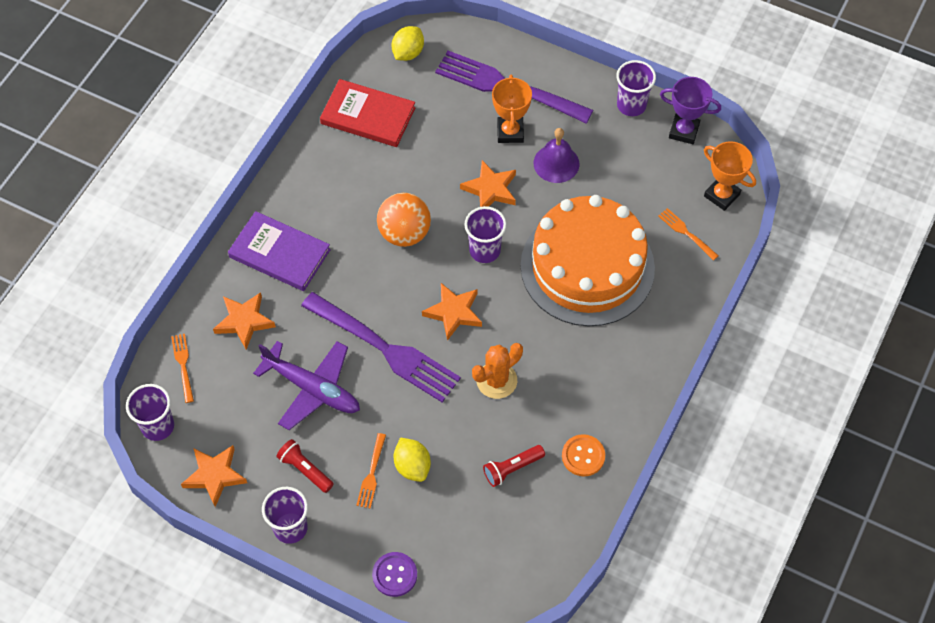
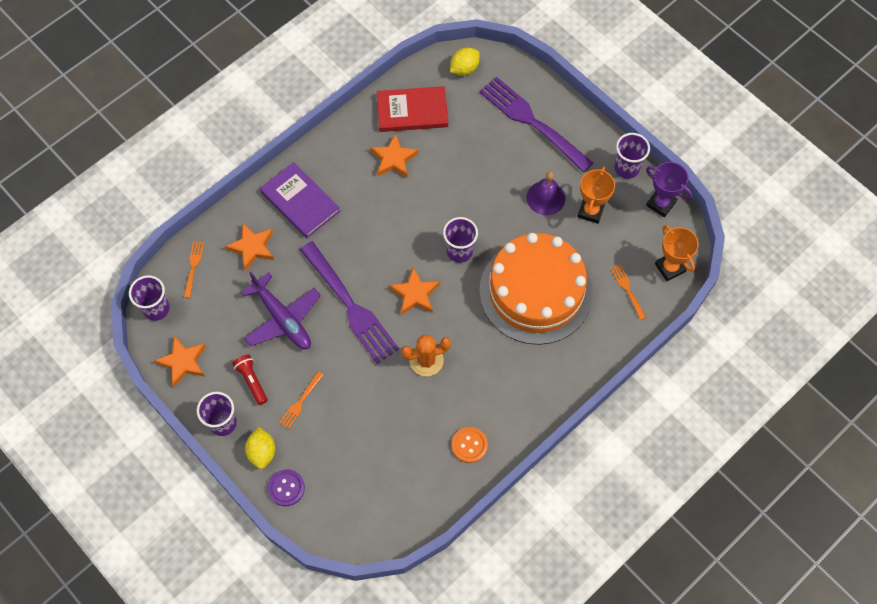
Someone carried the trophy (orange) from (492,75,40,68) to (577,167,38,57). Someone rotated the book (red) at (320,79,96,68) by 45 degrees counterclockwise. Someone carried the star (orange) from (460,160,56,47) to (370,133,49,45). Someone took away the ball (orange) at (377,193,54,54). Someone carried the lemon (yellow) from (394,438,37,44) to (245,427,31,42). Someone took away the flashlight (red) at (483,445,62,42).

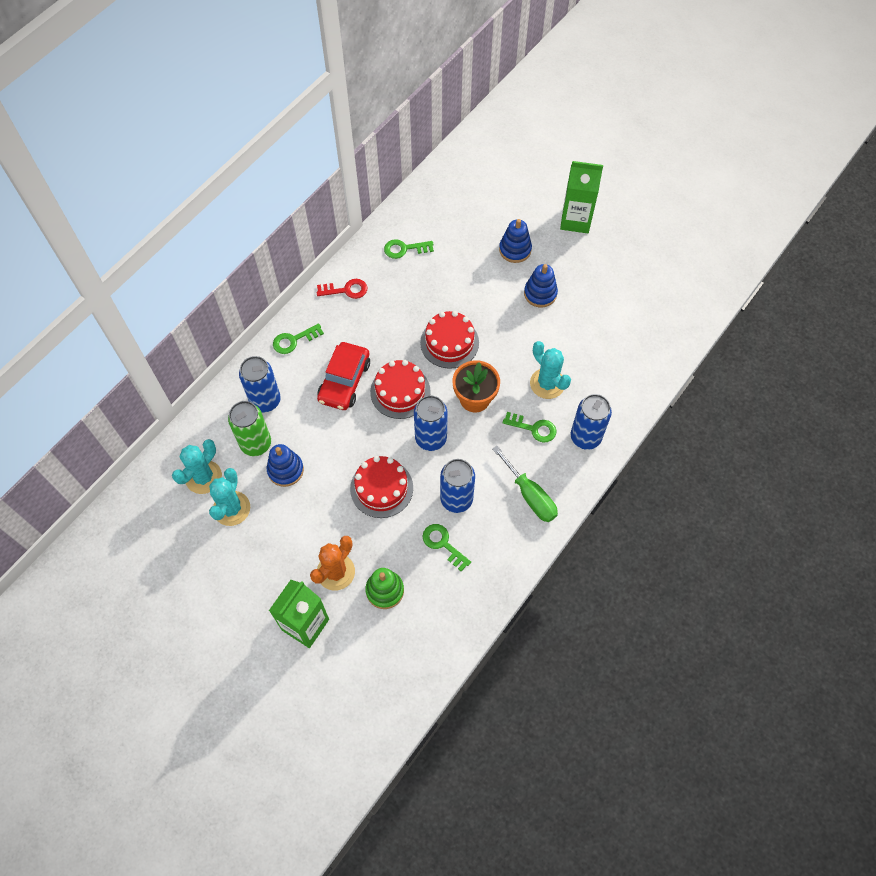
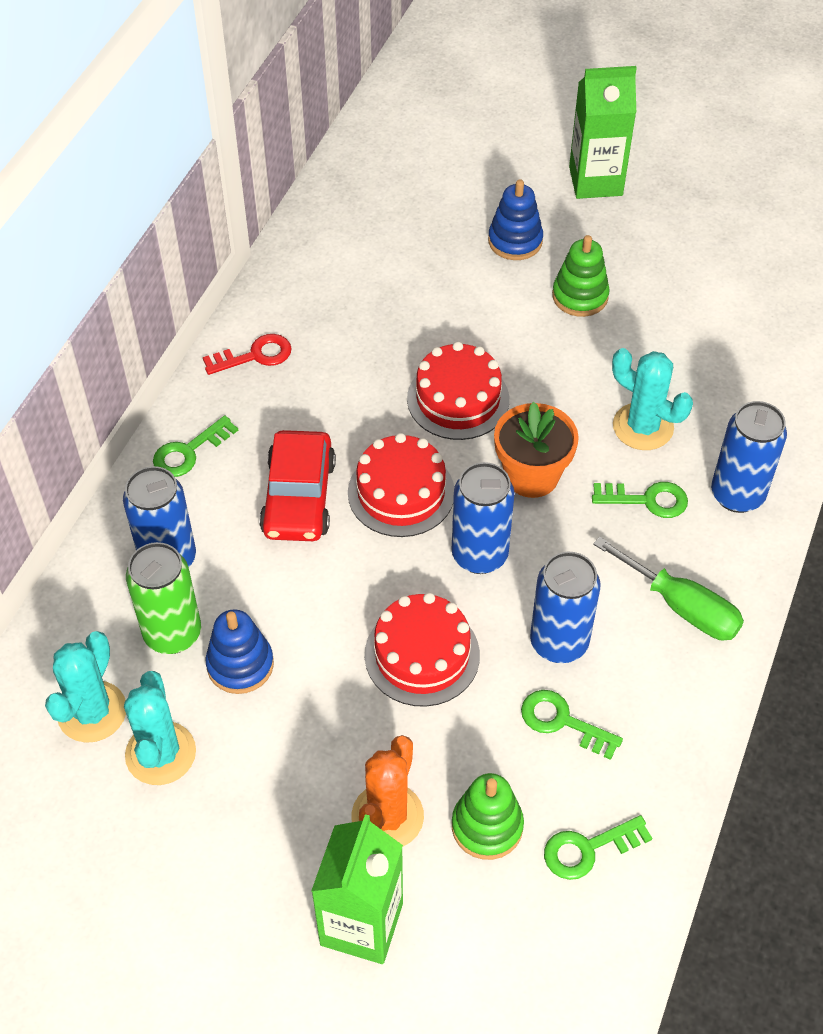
Someone carried the key (green) from (384,239,50,20) to (544,815,108,65). Someone repainted the stacking toy (blue) at (524,264,34,43), which became the stacking toy (green) at (552,235,58,82).

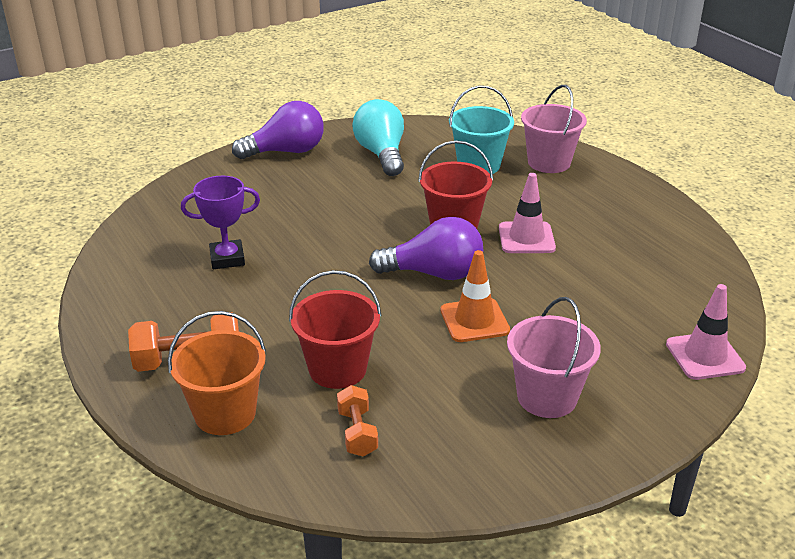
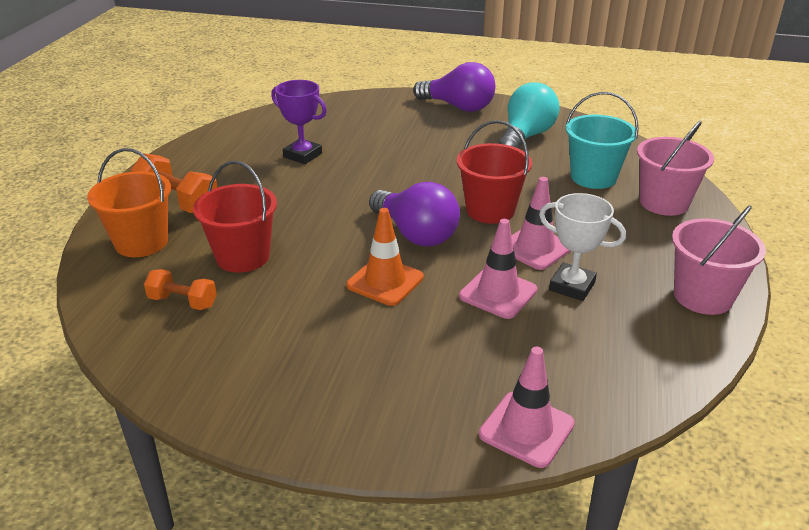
Someone carried the bucket (pink) from (507,297,94,121) to (672,205,94,110). Someone rotated the dumbbell (orange) at (337,385,41,72) by 75 degrees clockwise. Someone put down the trophy (white) at (539,193,87,108). Someone put down the traffic cone (pink) at (459,219,78,100).

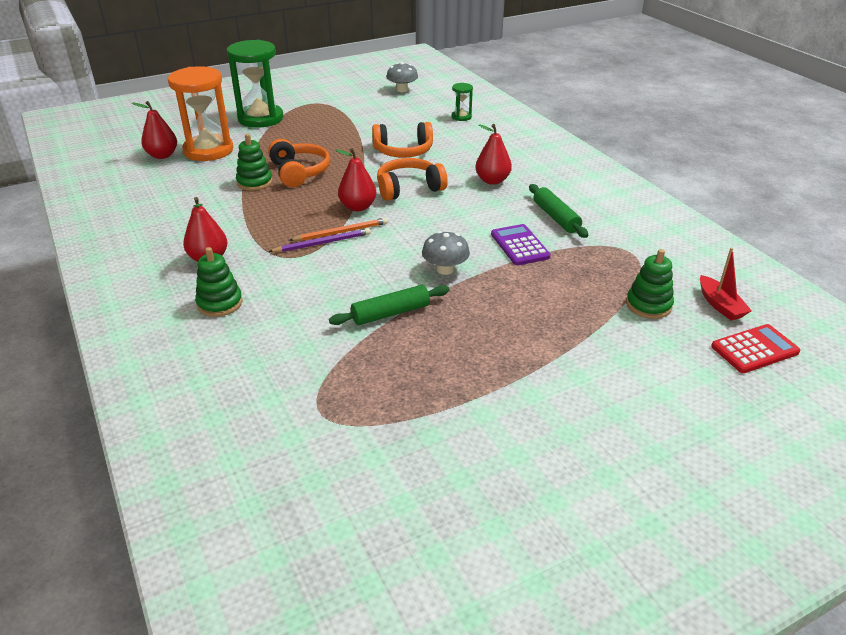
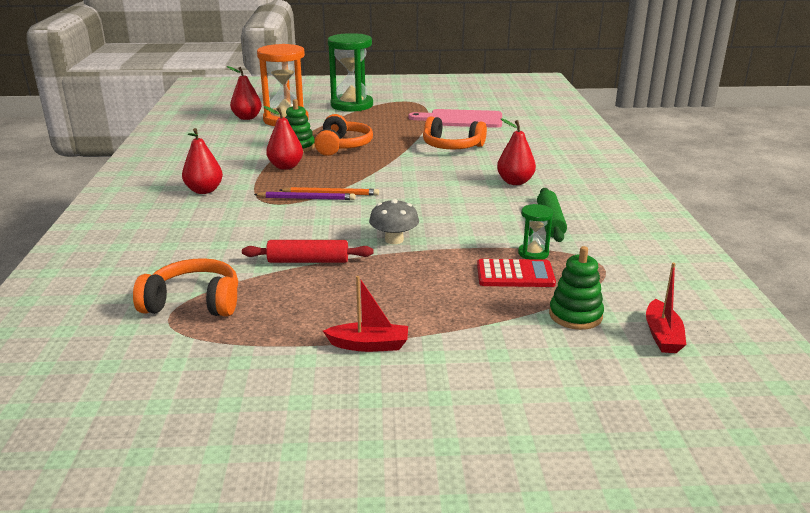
Someone took away the mushroom (grey) at (386,62,32,30). Someone carried the hourglass (green) from (452,83,21,38) to (518,204,35,56). Someone carried the pear (red) from (335,148,41,63) to (263,106,40,64). Someone carried the headphones (orange) from (377,158,71,43) to (133,258,105,59). Someone took away the calculator (purple) at (491,224,60,41). Someone took away the stacking toy (green) at (195,247,48,70). Someone repainted the rolling pin (green) at (329,285,121,40), which became the rolling pin (red) at (242,240,131,23). Someone carried the calculator (red) from (711,324,89,49) to (477,259,79,28). Someone put down the cutting board (pink) at (408,109,94,19). Someone put down the boat (red) at (323,276,85,76).

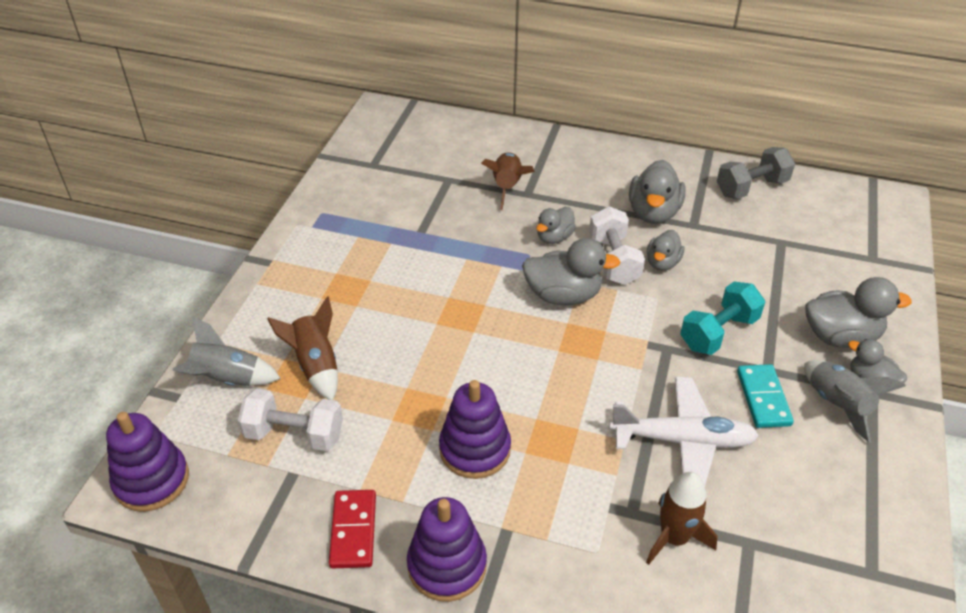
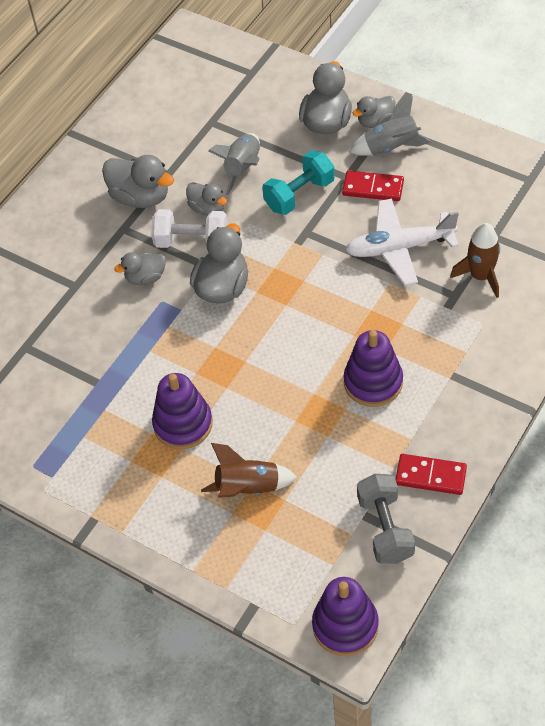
Someone carried the dumbbell (grey) from (717,147,78,52) to (357,474,58,90). Someone took away the rocket (brown) at (481,152,54,58). Someone rotated the duck (grey) at (536,207,40,37) by 105 degrees clockwise. Someone rotated the dumbbell (turquoise) at (681,281,84,74) by 75 degrees clockwise. Someone carried the rocket (grey) from (172,317,109,69) to (208,133,52,62). Someone repainted the domino (turquoise) at (737,364,57,64), which became the domino (red) at (342,171,62,30). Someone rotated the plane (white) at (609,377,150,110) by 120 degrees counterclockwise. Someone took away the dumbbell (white) at (238,389,105,62). Someone carried the stacking toy (purple) from (407,497,80,105) to (152,373,61,76).

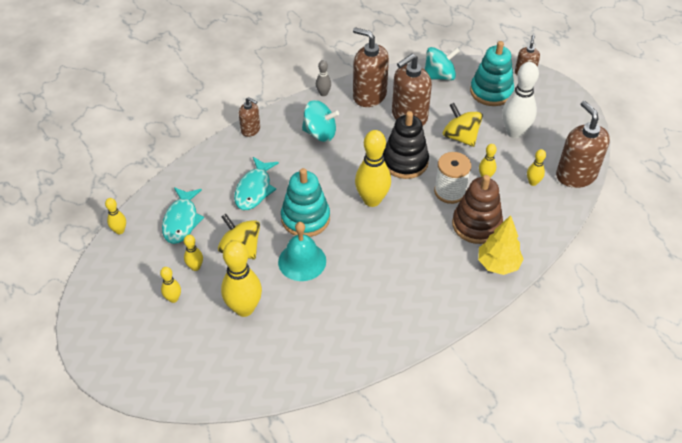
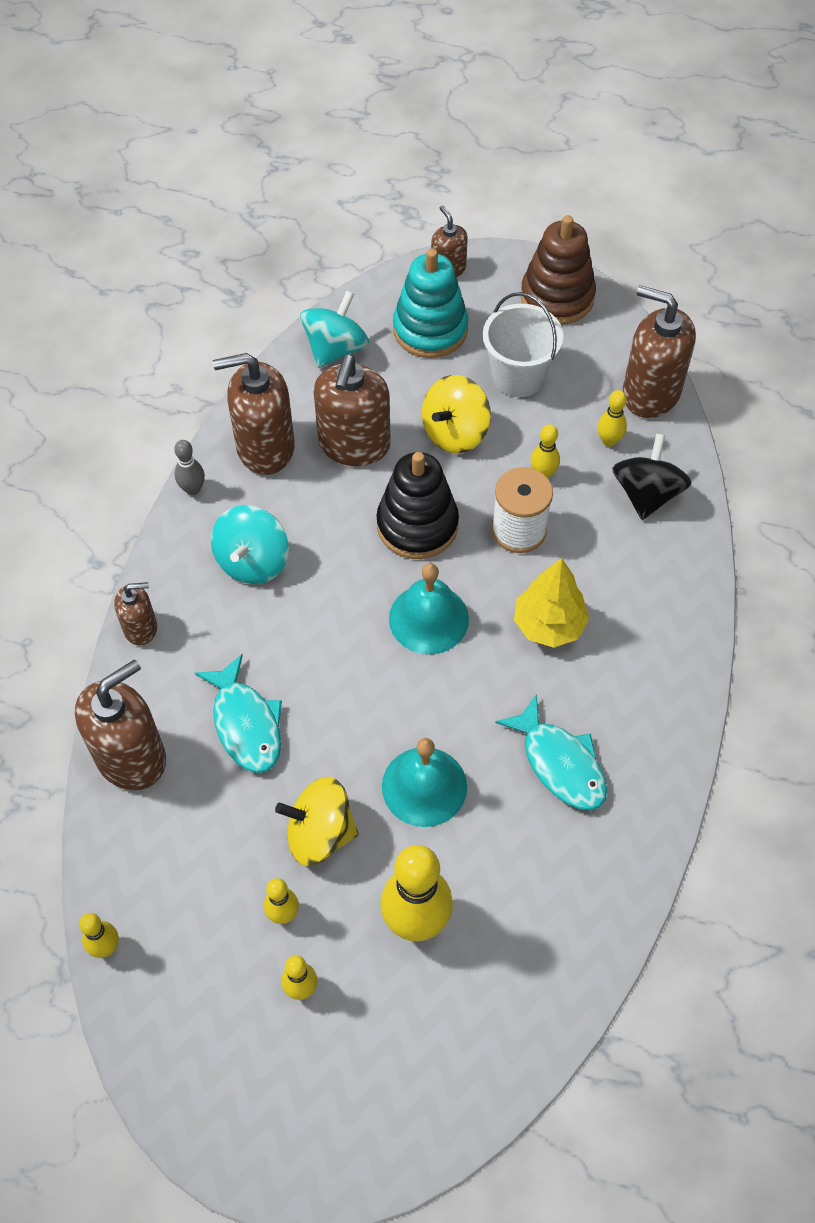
Someone swapped the bowling pin (white) at (502,62,37,76) for the bucket (white) at (483,292,80,105). Someone rotated the spinning top (turquoise) at (302,100,37,42) by 135 degrees clockwise. Someone rotated the spinning top (yellow) at (443,103,40,44) by 60 degrees counterclockwise. Someone swapped the bowling pin (yellow) at (355,130,36,77) for the bell (turquoise) at (389,563,80,92). Someone took away the stacking toy (turquoise) at (281,168,49,69). Someone carried the stacking toy (brown) from (452,175,51,69) to (521,215,75,110). Someone carried the fish (turquoise) from (162,187,42,57) to (495,694,112,116). Someone carried the tree (yellow) from (478,215,46,60) to (514,558,75,90). Someone put down the spinning top (black) at (612,433,80,87). Someone put down the soap dispenser (brown) at (75,660,91,130).

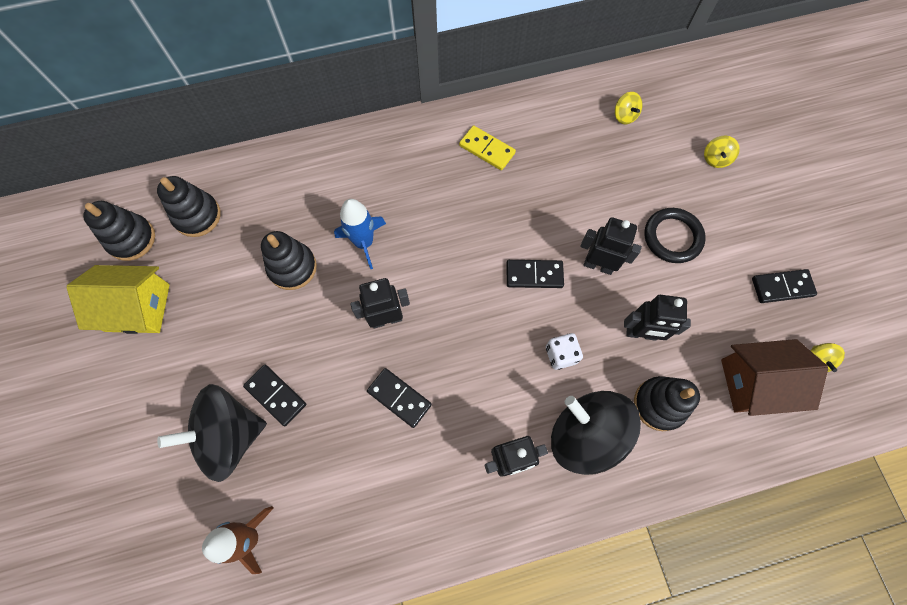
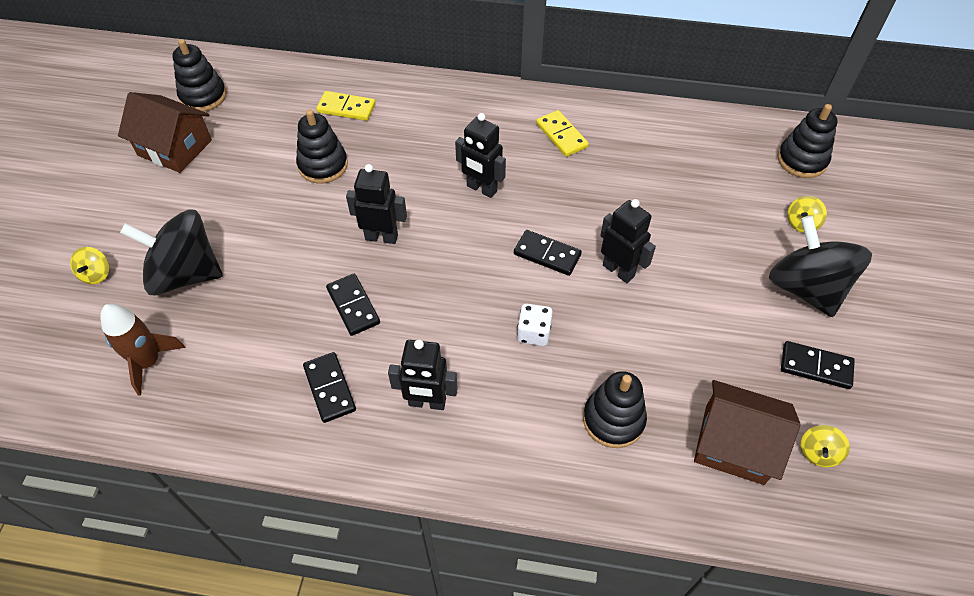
Someone carried the spinning top (yellow) from (615,92,28,32) to (70,247,39,37). Someone carried the stacking toy (black) from (157,176,64,61) to (777,104,61,74). Someone took away the rocket (blue) at (334,199,52,70). Someone took away the ring (black) at (644,208,62,55). Someone repainted the house (yellow) at (66,265,104,69), which became the house (brown) at (118,92,94,81). Someone carried the robot (black) from (624,295,67,46) to (455,113,51,85). Someone carried the domino (black) from (243,365,63,61) to (303,352,53,71). Someone carried the spinning top (black) from (551,391,90,84) to (769,216,103,101). Someone put down the domino (yellow) at (316,91,60,30).

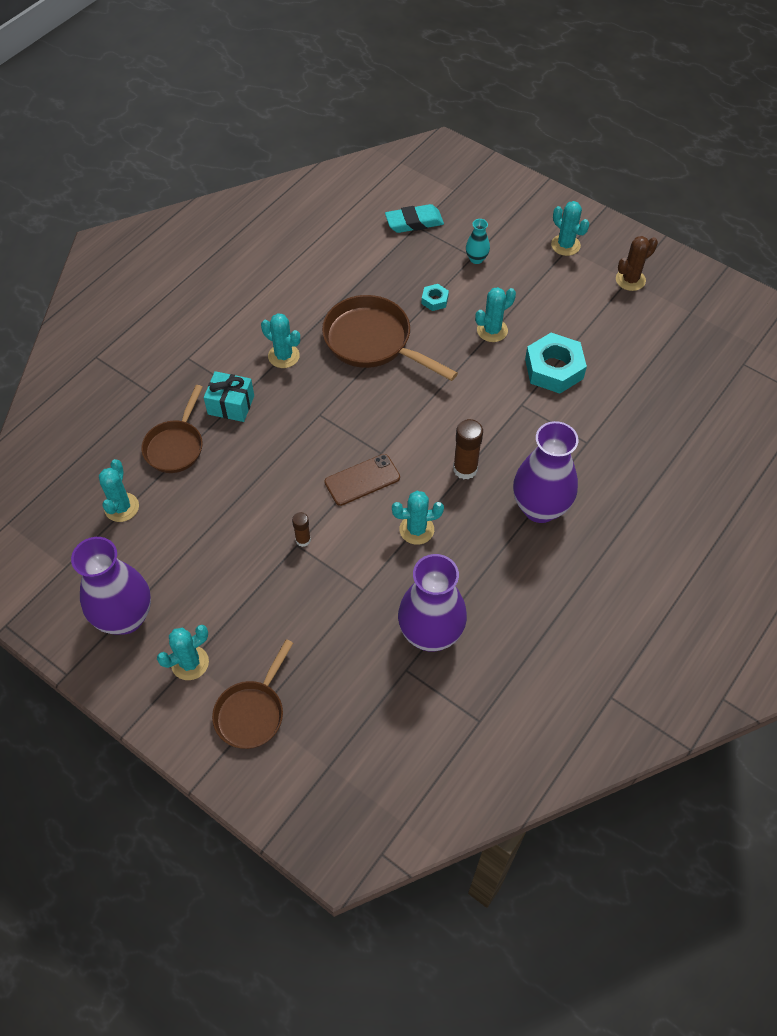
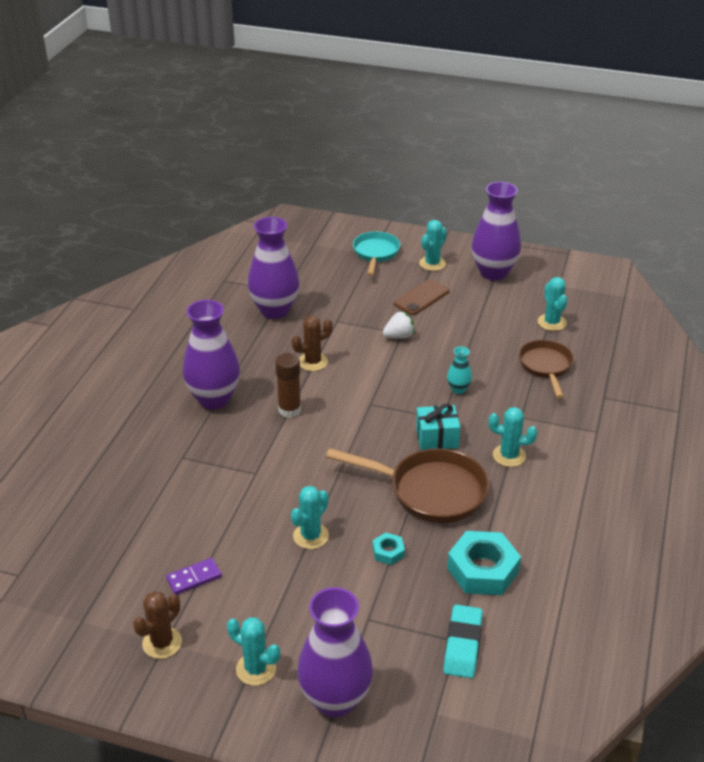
Someone rotated the eraser (turquoise) at (385,204,59,29) by 45 degrees counterclockwise. Someone carried the vase (turquoise) from (466,219,24,45) to (447,346,25,48). Someone carried the nut (turquoise) from (525,333,62,61) to (447,531,74,64). Someone carried the gift (turquoise) from (204,371,50,51) to (416,404,45,47). Someone carried the phone (brown) from (324,454,76,52) to (393,279,57,36). Someone repainted the cactus (turquoise) at (392,491,52,54), which became the cactus (brown) at (292,316,41,55). Someone swapped the glue stick (brown) at (292,512,19,35) for the strawberry (white) at (383,311,32,27). Someone repainted the pan (brown) at (212,639,81,110), which became the pan (turquoise) at (353,232,47,44). Someone put down the domino (purple) at (166,558,56,37). Someone put down the vase (purple) at (297,587,76,130).

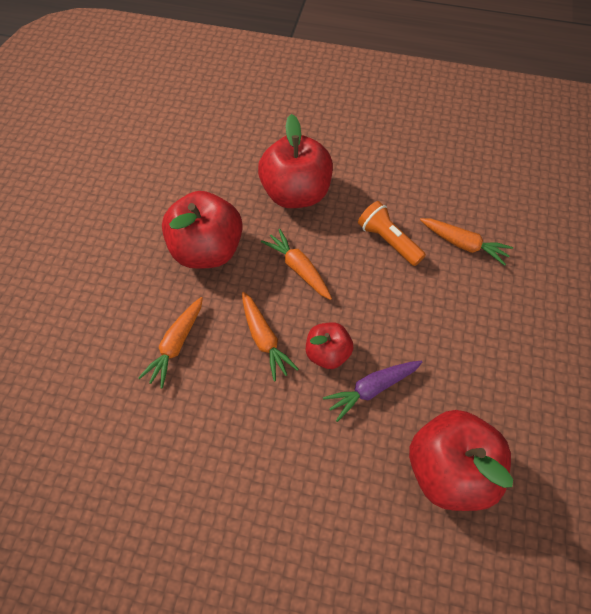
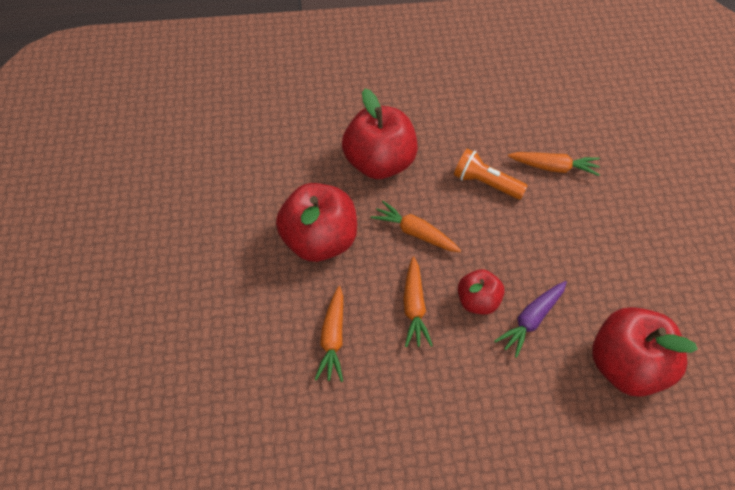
Someone rotated the carrot (orange) at (242,292,57,89) by 45 degrees clockwise.

